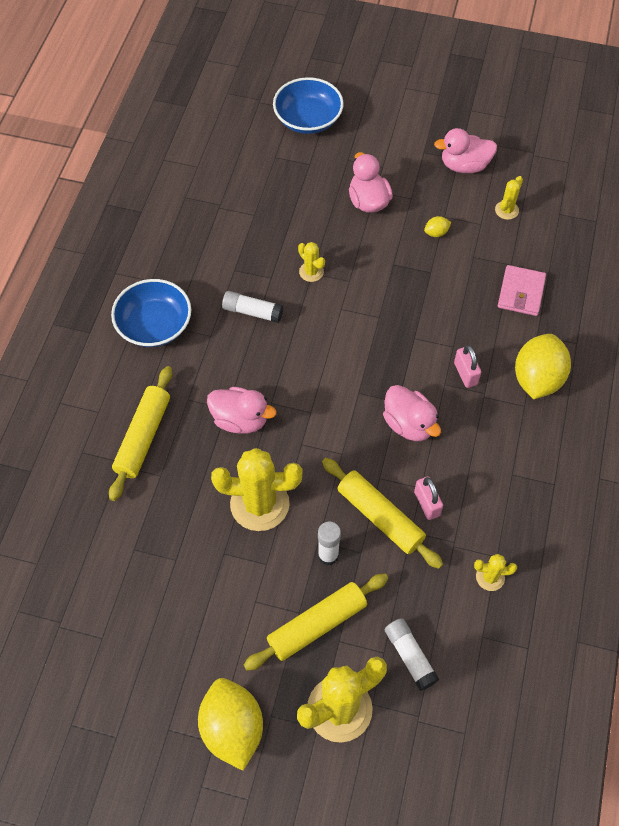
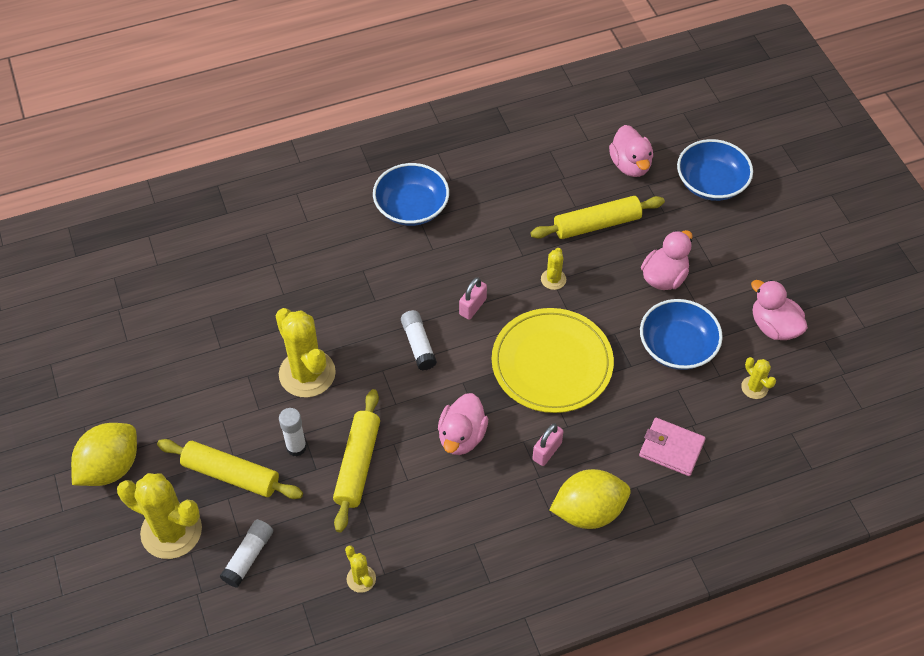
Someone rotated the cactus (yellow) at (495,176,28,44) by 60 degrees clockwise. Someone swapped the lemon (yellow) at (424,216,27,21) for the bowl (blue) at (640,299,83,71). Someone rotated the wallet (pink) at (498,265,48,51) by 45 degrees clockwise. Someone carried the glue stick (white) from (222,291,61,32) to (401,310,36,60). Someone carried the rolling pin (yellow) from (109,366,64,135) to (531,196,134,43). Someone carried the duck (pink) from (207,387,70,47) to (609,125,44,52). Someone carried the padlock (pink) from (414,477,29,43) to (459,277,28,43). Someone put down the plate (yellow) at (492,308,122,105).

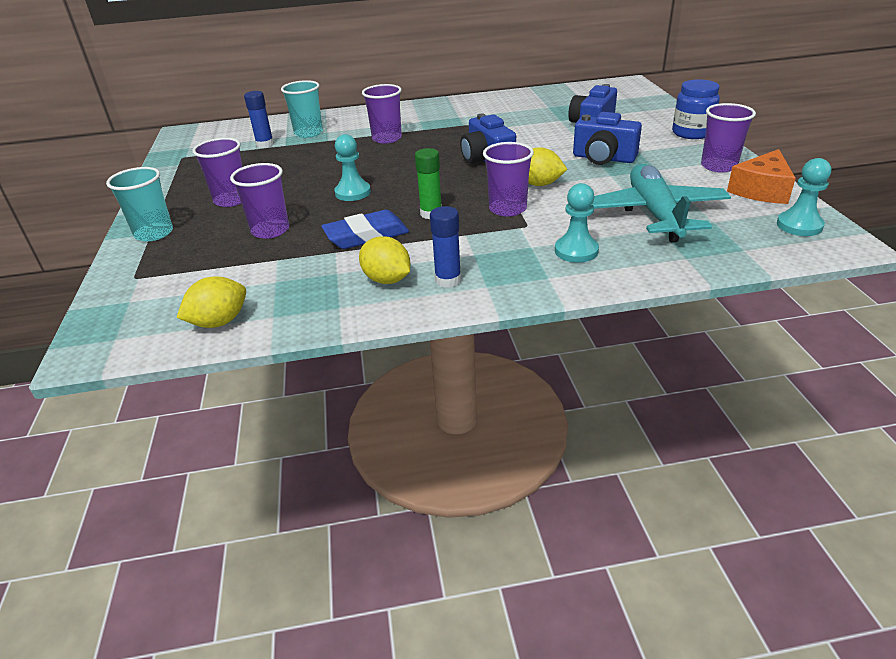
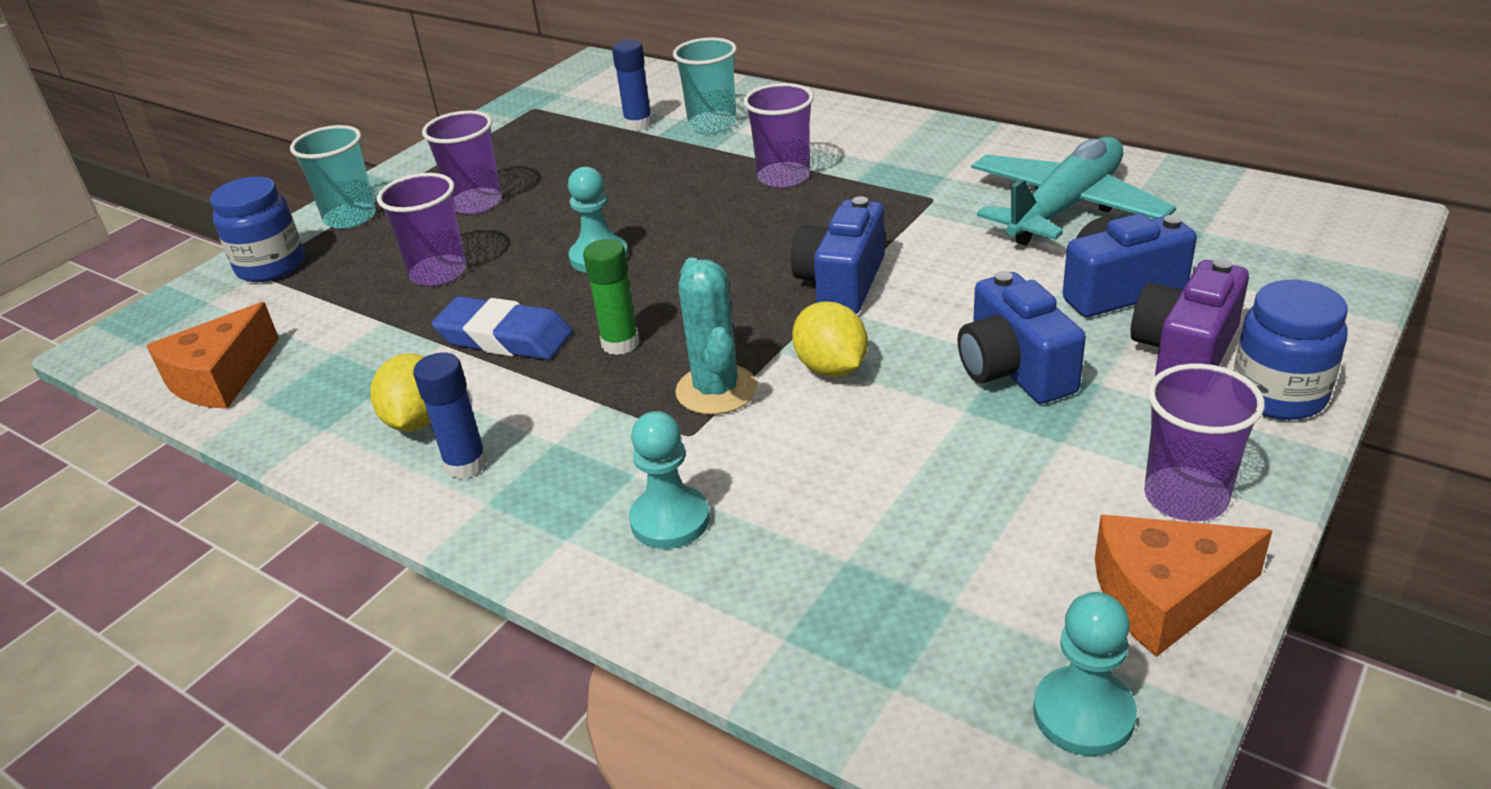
Someone swapped the cup (purple) at (483,142,51,75) for the cactus (turquoise) at (675,258,82,157). Someone carried the plane (turquoise) from (592,164,139,78) to (971,137,205,108). Someone swapped the lemon (yellow) at (177,276,69,52) for the cheese (orange) at (146,302,133,107). Someone put down the jar (blue) at (210,176,94,106). Someone put down the camera (purple) at (1130,259,119,117).

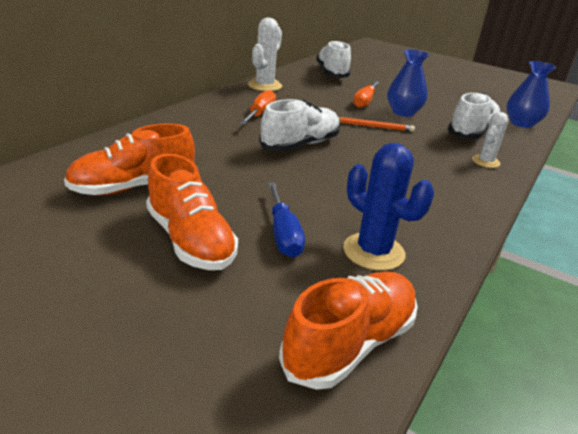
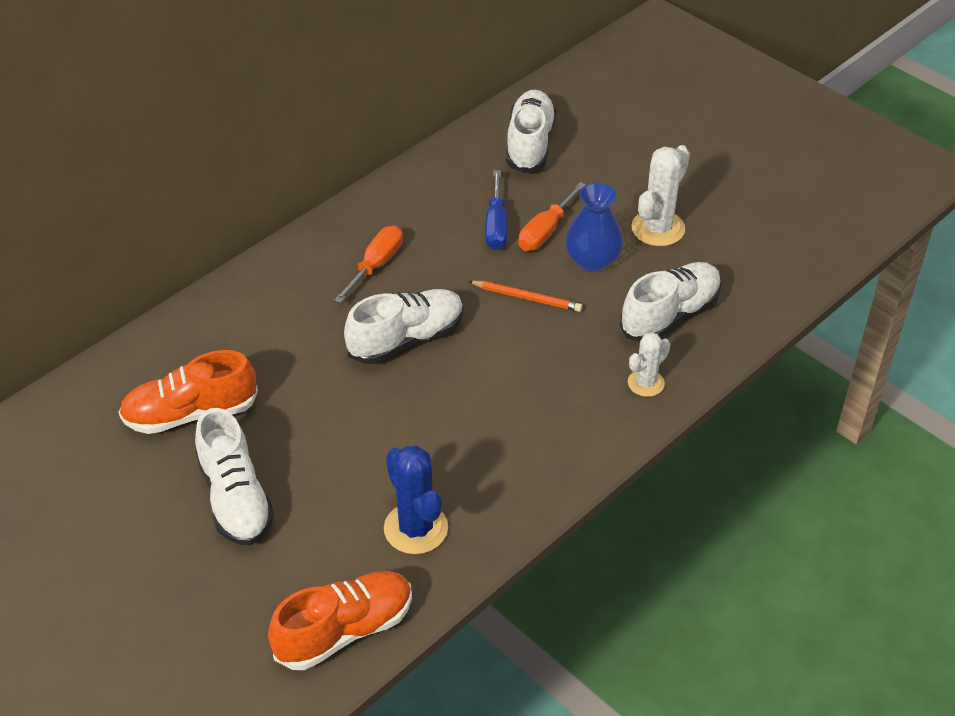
Someone carried the cactus (white) from (248,18,34,73) to (631,145,59,101). Someone took away the vase (blue) at (507,61,49,67). Someone repainted the shoe (orange) at (146,153,92,117), which became the shoe (white) at (195,408,79,137). Someone carried the screwdriver (blue) from (268,183,37,74) to (485,170,23,80).

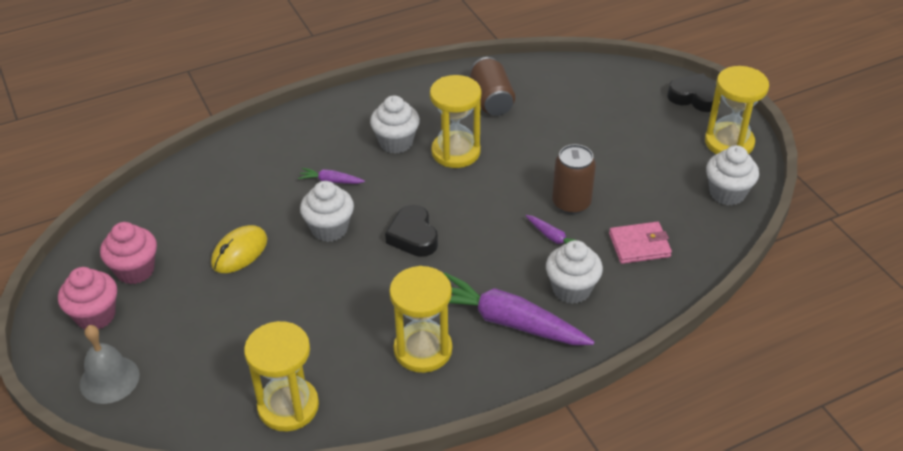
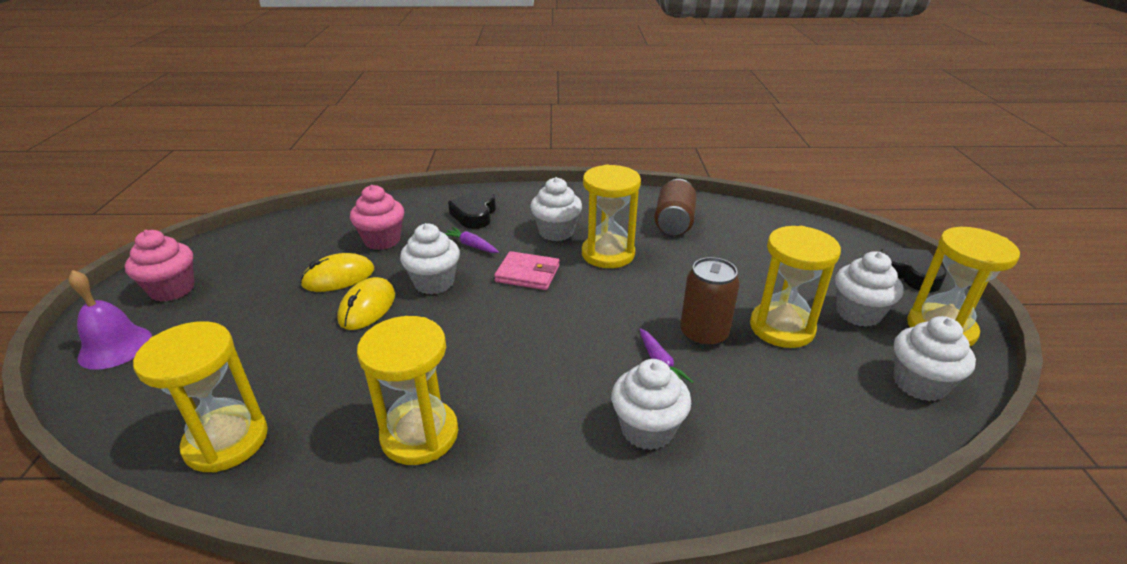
Someone carried the heart (black) from (385,205,53,52) to (448,190,48,39). Someone carried the wallet (pink) from (609,221,63,43) to (494,251,65,39). Someone carried the cupcake (pink) from (100,222,57,62) to (350,185,54,65). Someone took away the carrot (purple) at (443,272,152,73). Someone repainted the bell (grey) at (80,325,60,79), which became the bell (purple) at (68,270,84,100). Someone put down the hourglass (yellow) at (750,226,91,122). Someone put down the cupcake (white) at (835,251,69,76). Someone put down the mouse (yellow) at (337,277,58,53).

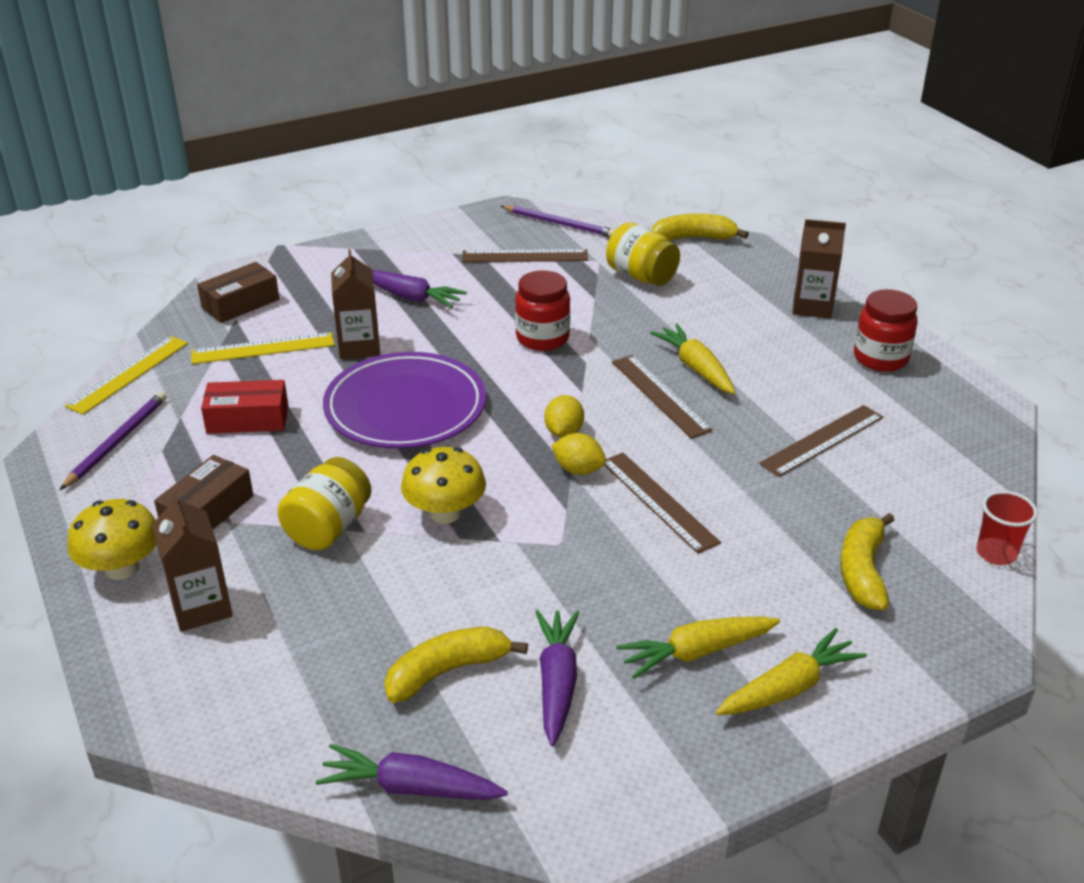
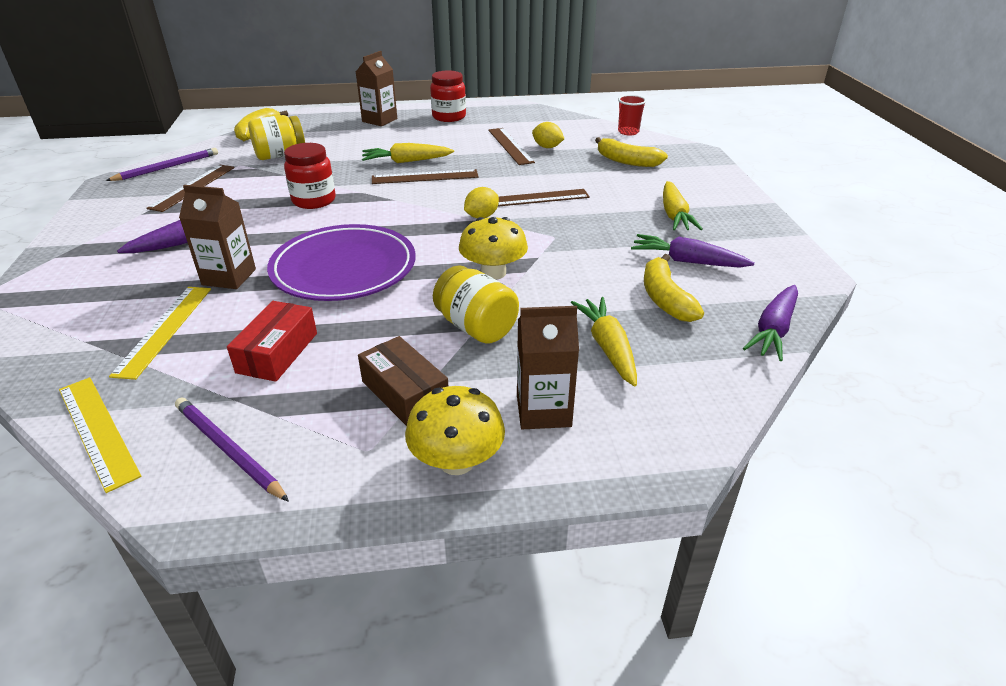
Someone took away the box (brown) at (197,262,82,61). Someone carried the lemon (yellow) from (544,395,40,42) to (532,122,32,26). Someone carried the carrot (yellow) from (716,628,151,87) to (571,297,66,90).

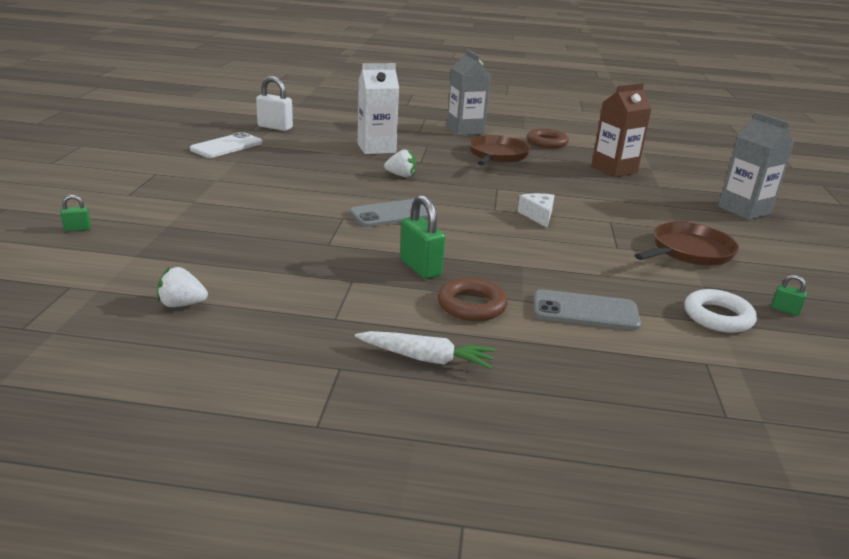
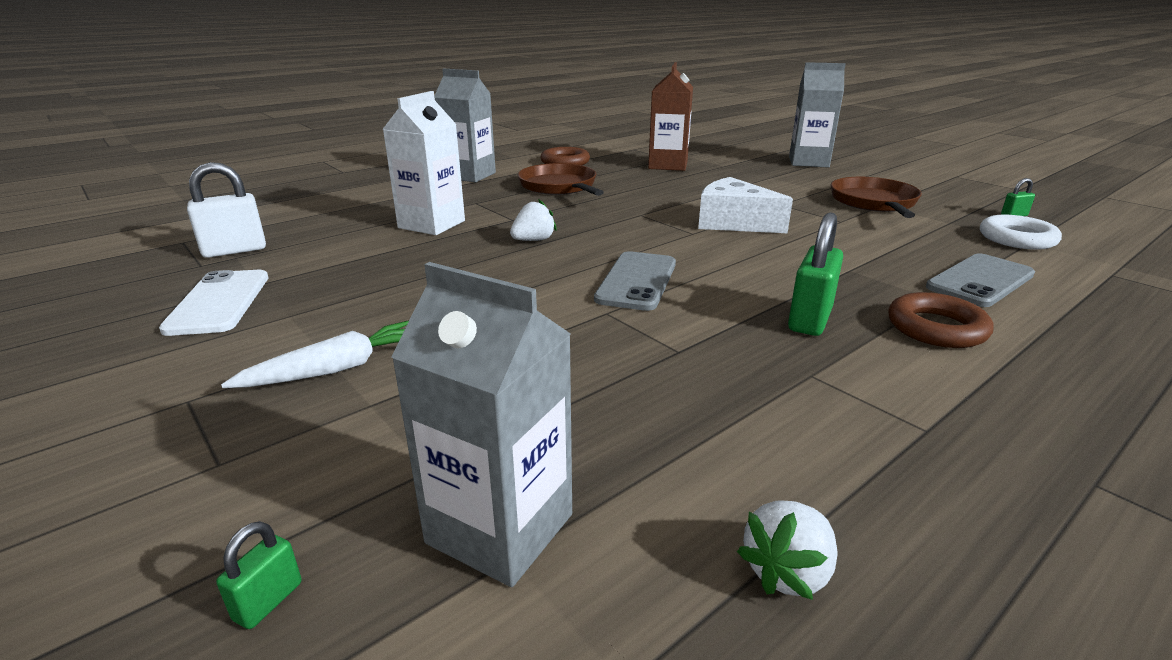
Someone scaled the cheese (white) at (517,193,38,35) by 1.60. Someone rotated the padlock (green) at (400,195,45,84) by 75 degrees counterclockwise. Someone carried the carrot (white) from (355,331,141,38) to (221,320,188,68). Someone put down the carton (grey) at (391,262,181,325).

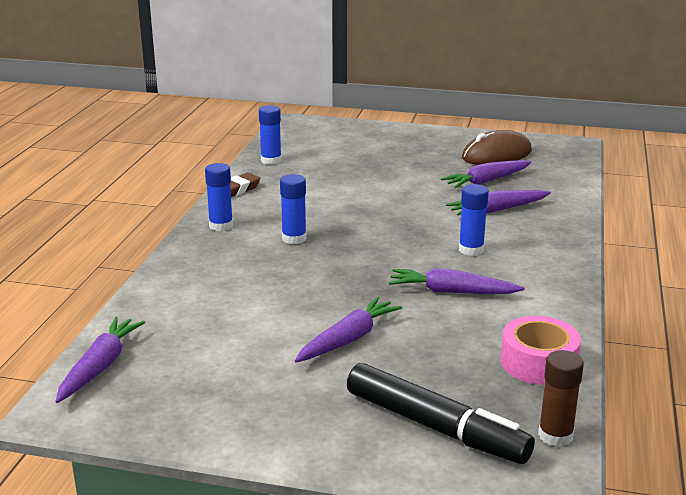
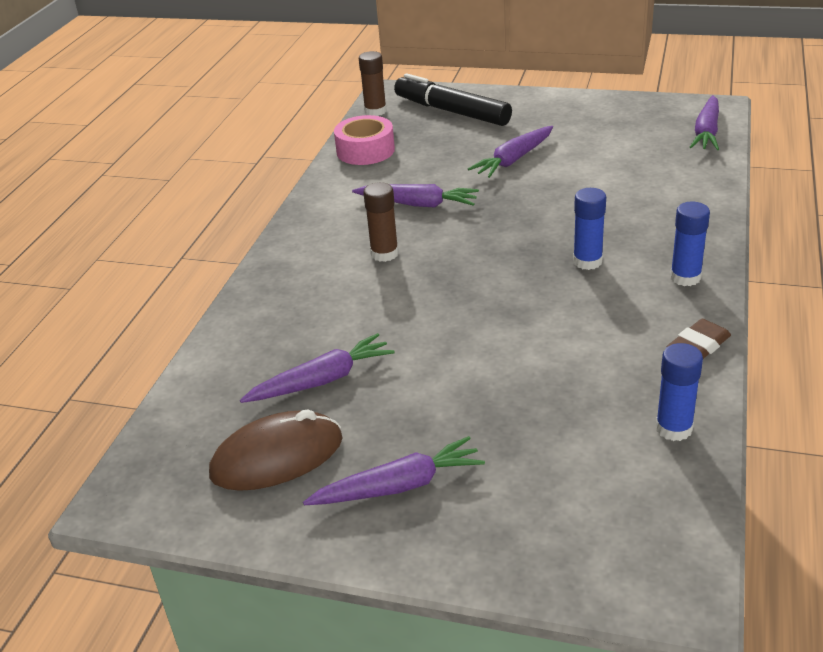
Someone repainted the glue stick (blue) at (459,184,30,72), which became the glue stick (brown) at (363,182,36,80). Someone carried the carrot (purple) from (446,190,105,26) to (303,436,182,69).

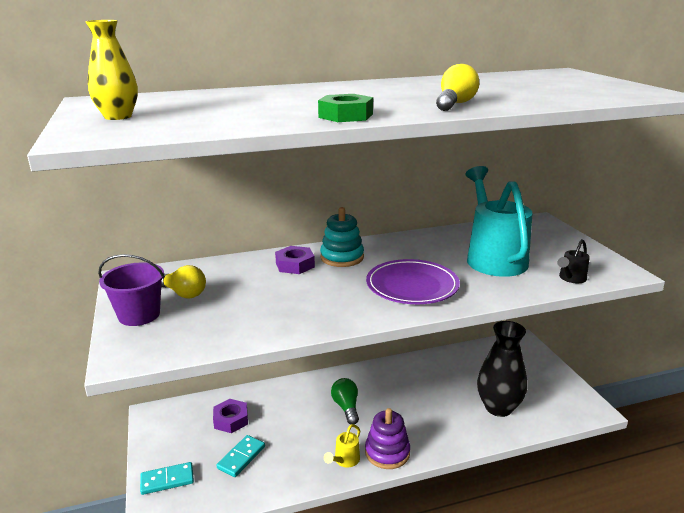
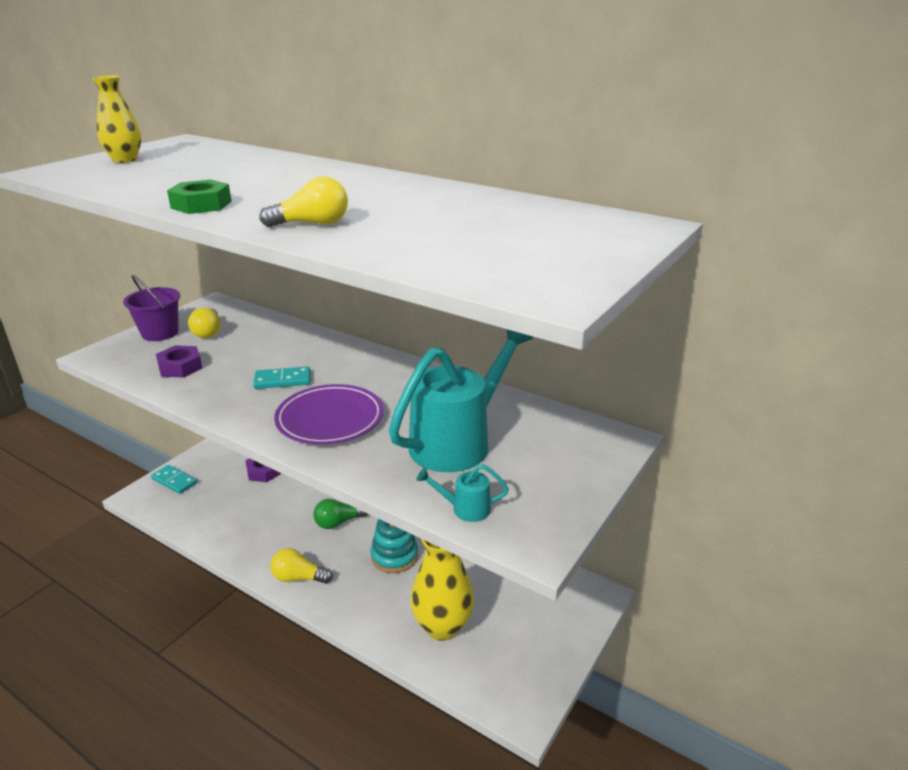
Someone carried the stacking toy (turquoise) from (320,207,44,60) to (370,519,48,54). Someone repainted the watering can (black) at (557,239,33,44), which became the watering can (turquoise) at (417,464,92,58). Someone carried the nut (purple) from (275,246,40,28) to (156,345,46,33). Someone repainted the vase (black) at (477,321,50,96), which became the vase (yellow) at (411,539,63,102). Someone rotated the light bulb (green) at (331,378,28,46) by 150 degrees counterclockwise. Someone swapped the stacking toy (purple) at (365,408,45,61) for the light bulb (yellow) at (270,548,63,36). Someone took away the watering can (yellow) at (324,424,36,43). Someone carried the domino (turquoise) from (216,435,49,42) to (253,366,58,23).

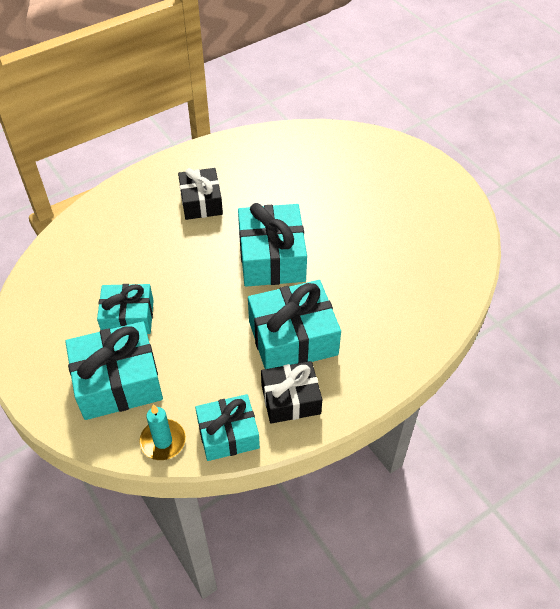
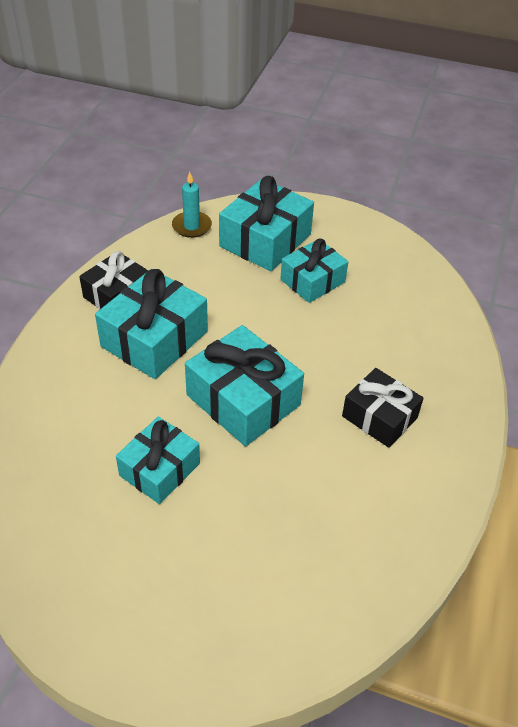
Someone carried the gift (turquoise) from (195,394,65,67) to (116,416,84,88).

